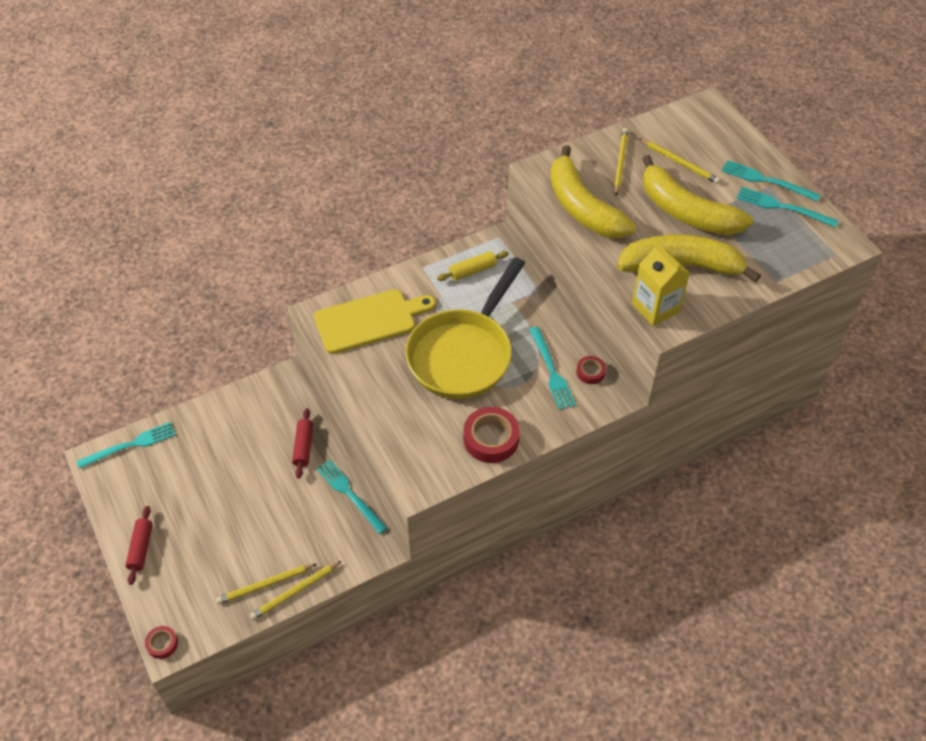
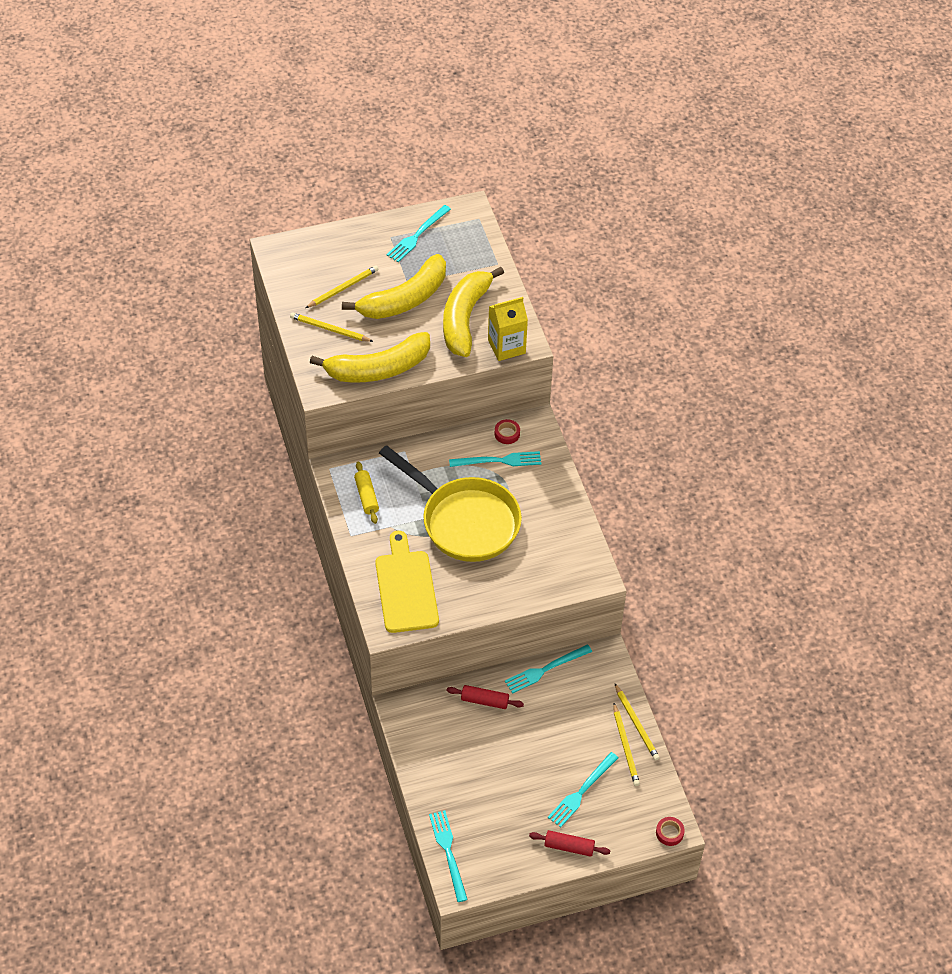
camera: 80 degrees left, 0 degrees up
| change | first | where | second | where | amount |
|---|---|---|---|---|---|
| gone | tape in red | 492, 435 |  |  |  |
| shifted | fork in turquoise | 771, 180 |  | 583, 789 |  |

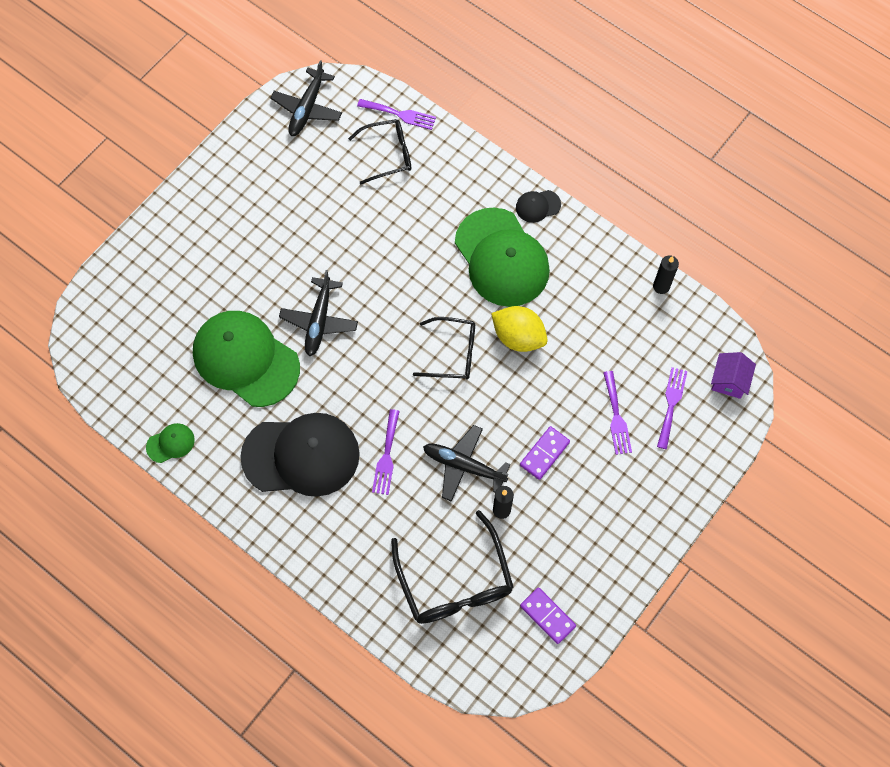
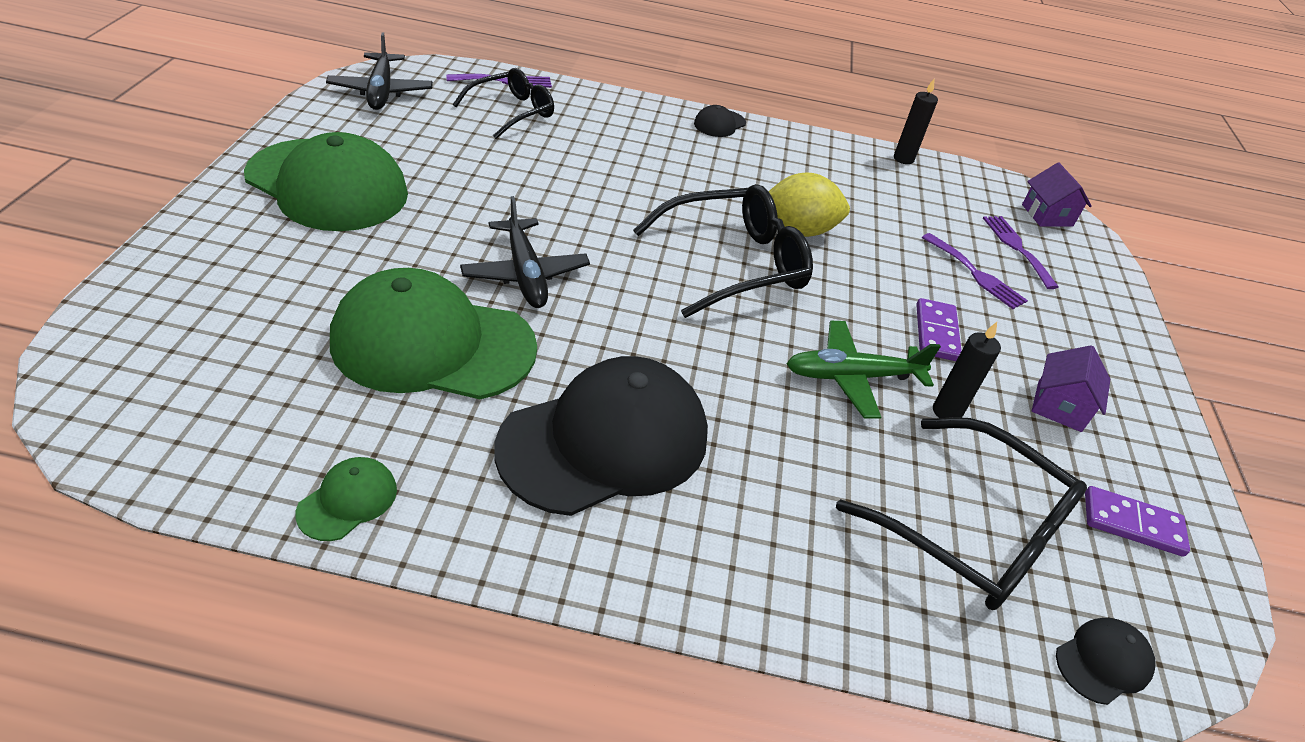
camera: 35 degrees left, 25 degrees down
| change | first | where | second | where | amount |
|---|---|---|---|---|---|
| gone | fork in purple | 386, 452 |  |  |  |
| scaled | glasses in black | 444, 348 |  | 723, 251 | x1.55 |
| repainted | plane in black | 466, 463 | plane in green | 863, 370 |  |
| shifted | cap in green | 502, 257 |  | 326, 181 |  |
| new |  |  | house in purple | 1071, 388 |  |
| new |  |  | cap in black | 1105, 661 |  |

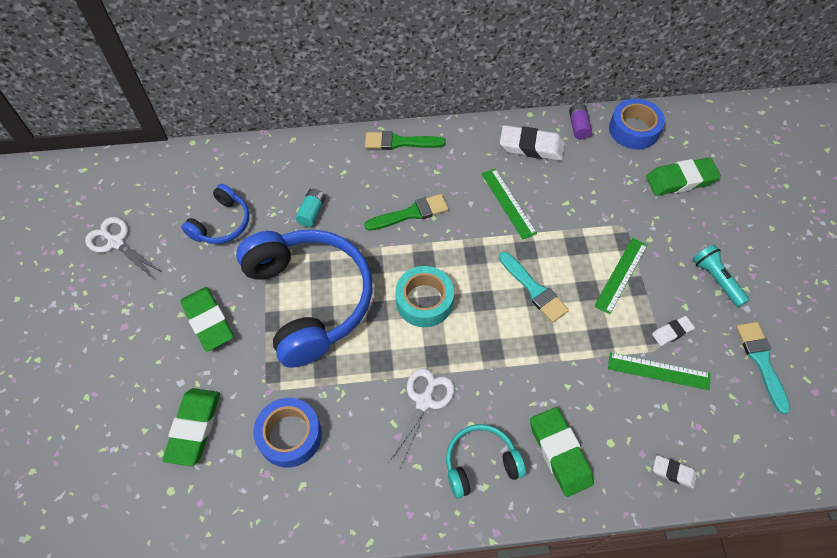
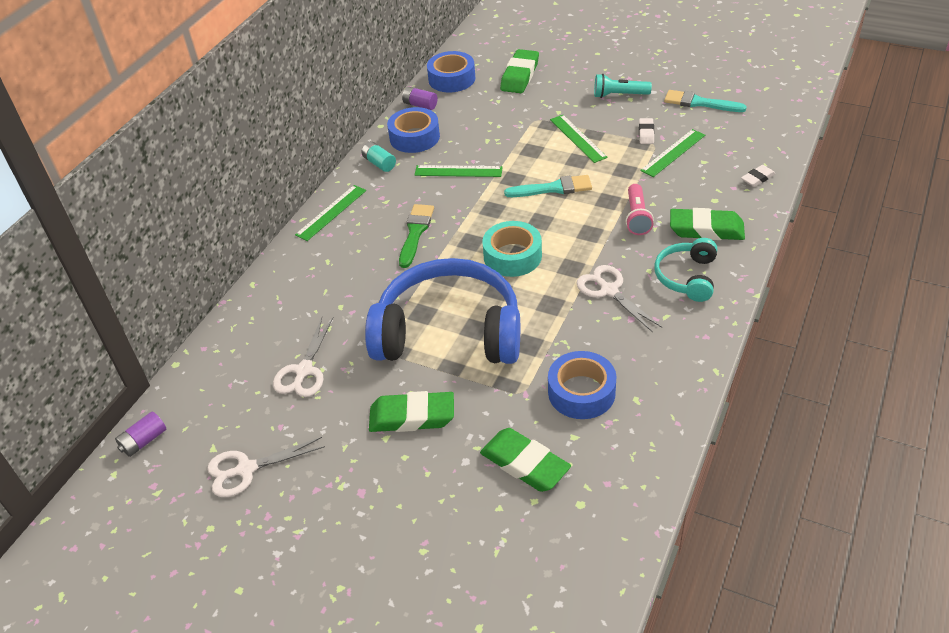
camera: 55 degrees left, 15 degrees down
| change | first | where | second | where | amount |
|---|---|---|---|---|---|
| swapped | headphones in blue | 215, 214 | scissors in white | 303, 357 |  |
| shifted | battery in turquoise | 310, 207 |  | 379, 157 |  |
| swapped | brush in green | 405, 140 | ruler in green | 330, 213 |  |
| swapped | eraser in white | 532, 143 | tape in blue | 413, 130 |  |
| new |  |  | battery in purple | 140, 434 |  |
| new |  |  | flashlight in pink | 640, 209 |  |

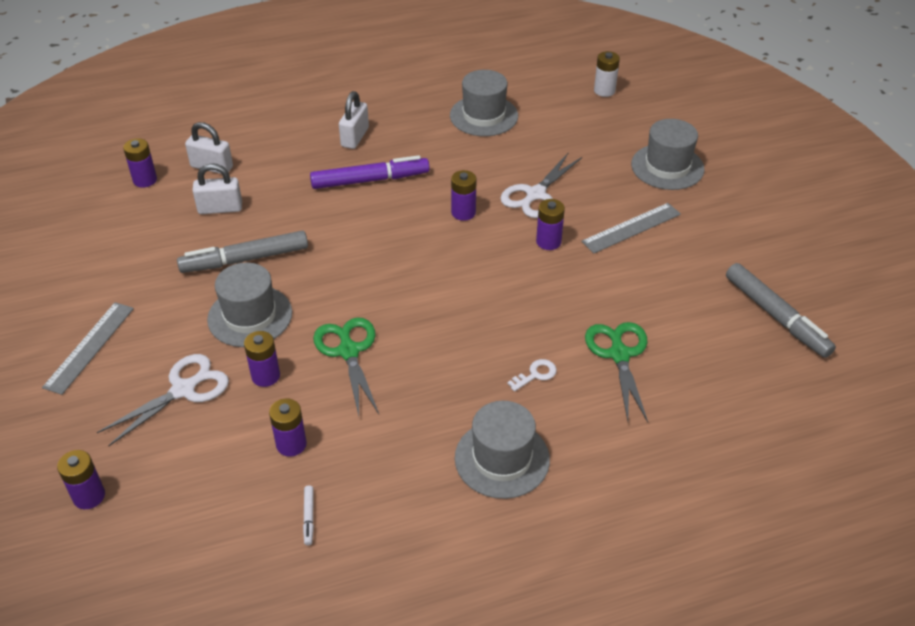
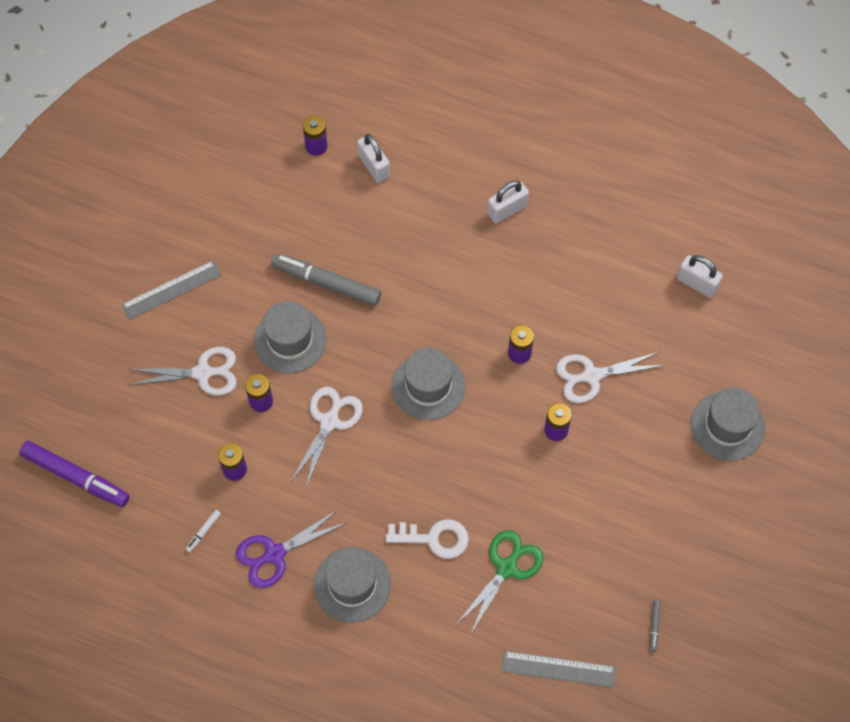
camera: 40 degrees right, 20 degrees up
| change | first | where | second | where | amount |
|---|---|---|---|---|---|
| gone | battery in purple | 81, 479 |  |  |  |
| shifted | padlock in white | 217, 188 |  | 700, 276 |  |
| shifted | marker in purple | 370, 172 |  | 75, 474 |  |
| repainted | scissors in green | 346, 366 | scissors in white | 326, 438 |  |
| shifted | hat in grey | 484, 103 |  | 428, 384 |  |
| scaled | key in white | 532, 375 |  | 427, 539 | x1.77 |
| shifted | ruler in grey | 631, 228 |  | 559, 669 |  |
| gone | battery in white | 607, 74 |  |  |  |
| scaled | marker in grey | 781, 310 |  | 655, 626 | x0.41 |
| new |  |  | scissors in purple | 291, 548 |  |

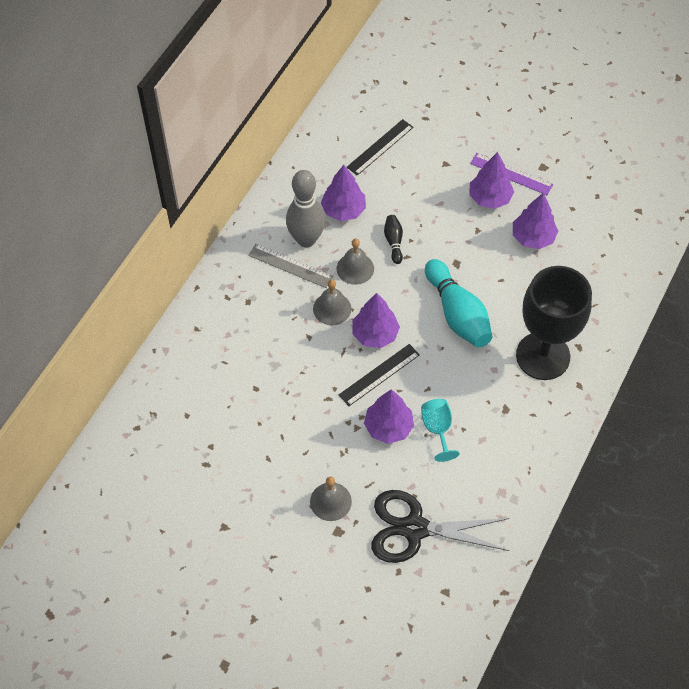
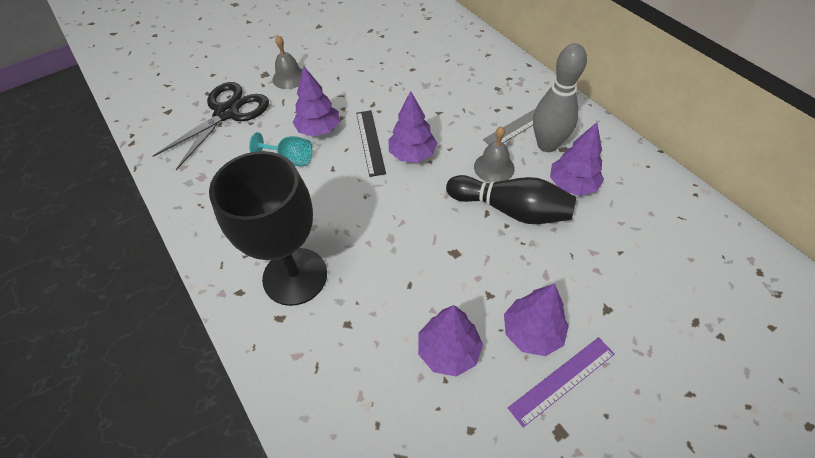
camera: 120 degrees right, 5 degrees down
| change | first | where | second | where | amount |
|---|---|---|---|---|---|
| gone | bell in grey | 332, 302 |  |  |  |
| gone | ruler in black | 380, 147 |  |  |  |
| scaled | bowling pin in black | 393, 239 |  | 511, 199 | x2.07 |
| gone | bowling pin in turquoise | 458, 303 |  |  |  |

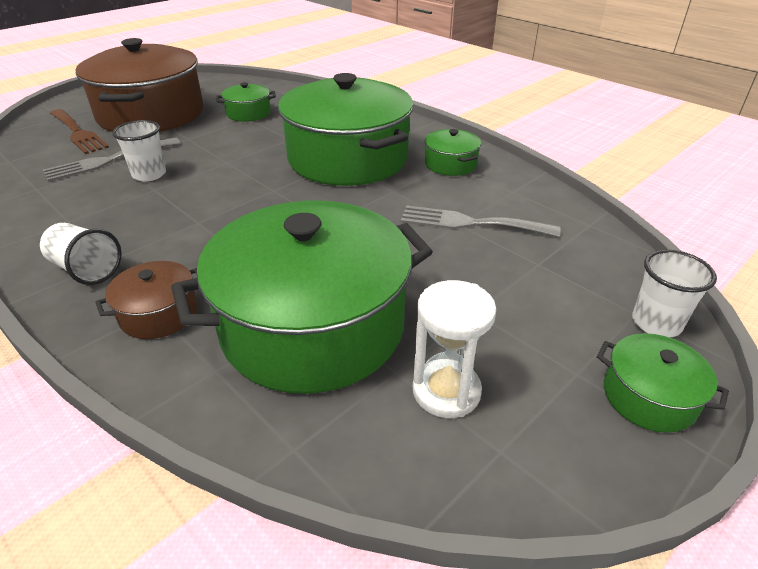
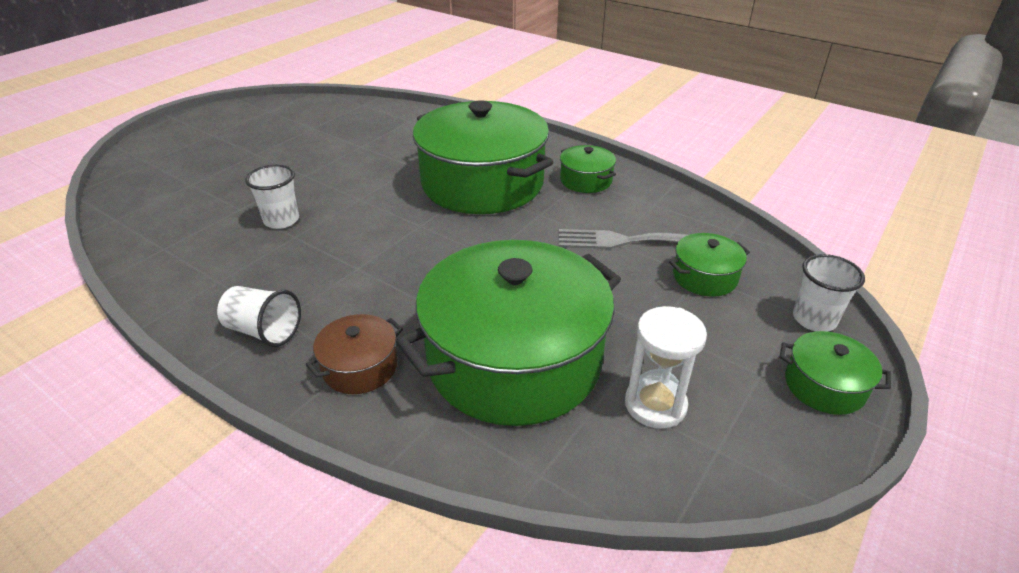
camera: 10 degrees left, 0 degrees up
| change | first | where | second | where | amount |
|---|---|---|---|---|---|
| gone | fork in grey | 112, 159 |  |  |  |
| gone | fork in brown | 79, 131 |  |  |  |
| gone | pot in brown | 139, 85 |  |  |  |
| shifted | pot in green | 246, 102 |  | 709, 265 |  |

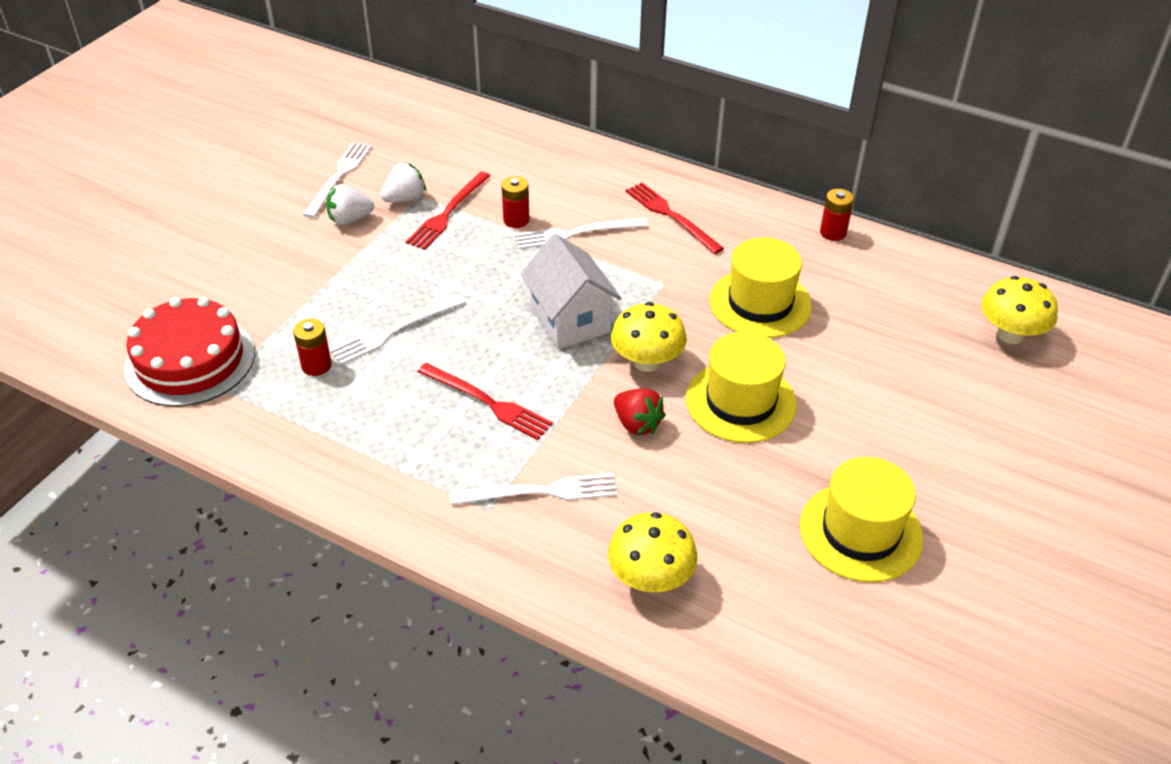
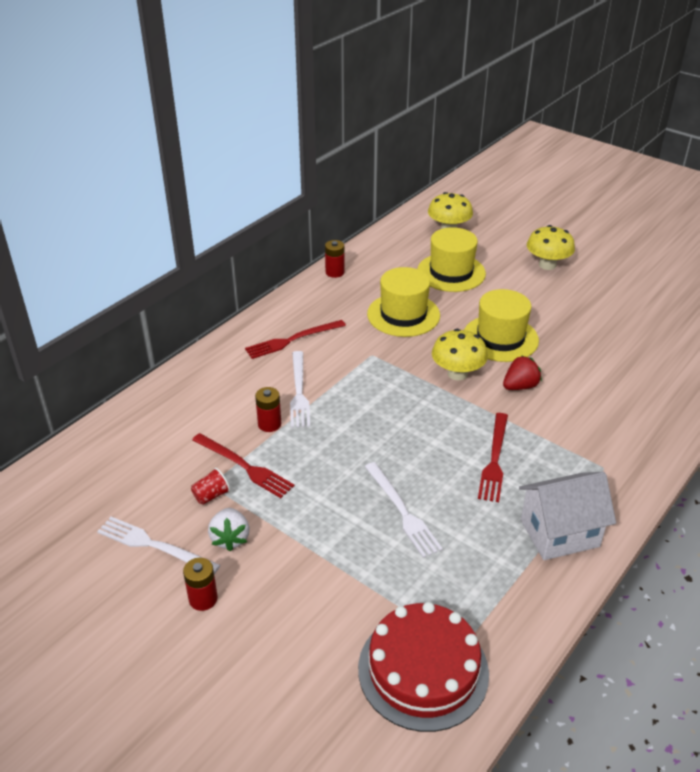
camera: 80 degrees left, 5 degrees down
| change | first | where | second | where | amount |
|---|---|---|---|---|---|
| shifted | battery in red | 312, 347 |  | 200, 584 |  |
| swapped | strawberry in white | 403, 182 | cup in red | 210, 486 |  |
| rotated | fork in red | 485, 401 |  | 493, 457 | 150 degrees clockwise |
| gone | fork in white | 533, 489 |  |  |  |
| shifted | house in white | 570, 291 |  | 567, 516 |  |
| shifted | mushroom in yellow | 653, 552 |  | 551, 247 |  |
| shifted | hat in yellow | 862, 519 |  | 451, 259 |  |

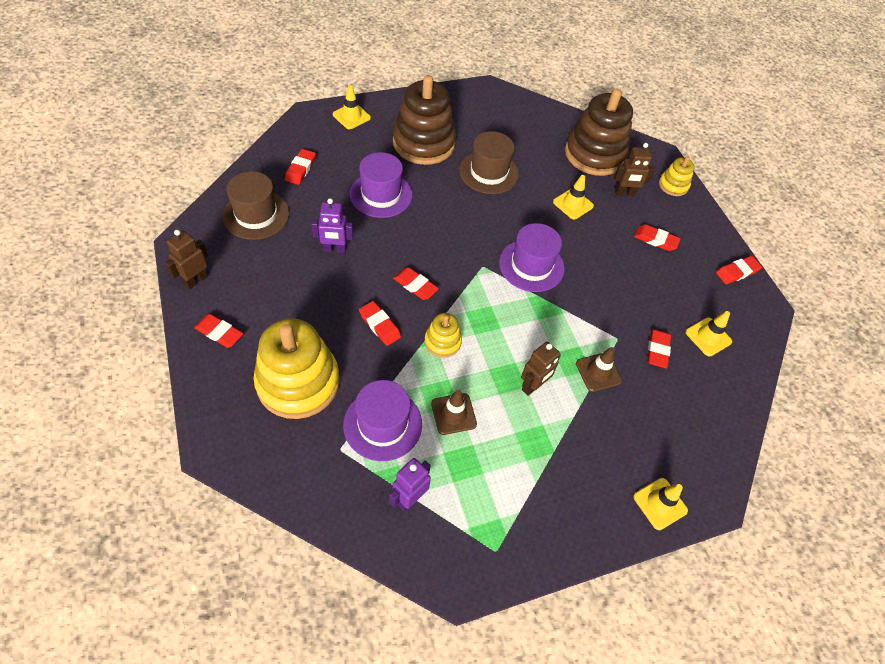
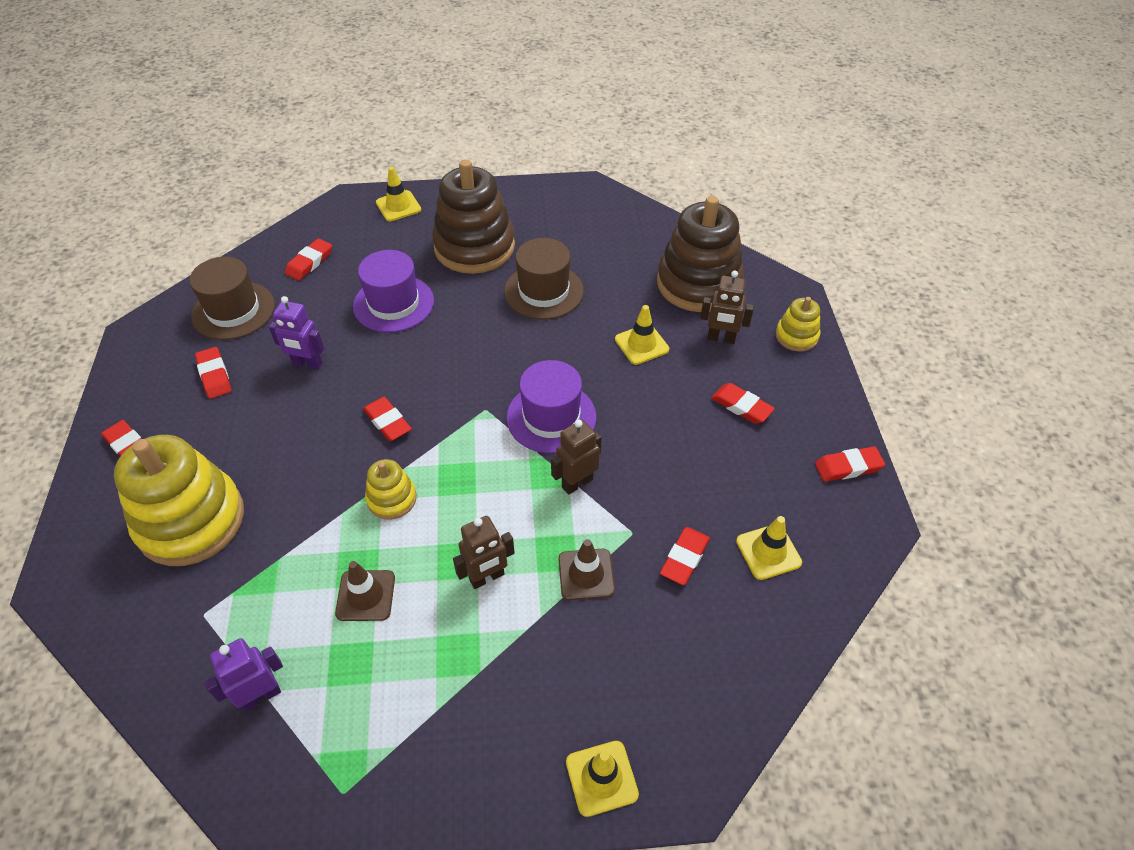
camera: 20 degrees right, 5 degrees down
| change | first | where | second | where | amount |
|---|---|---|---|---|---|
| shifted | robot in brown | 186, 259 |  | 576, 457 |  |
| gone | hat in purple | 382, 420 |  |  |  |
| shifted | eraser in red | 380, 323 |  | 213, 373 |  |

